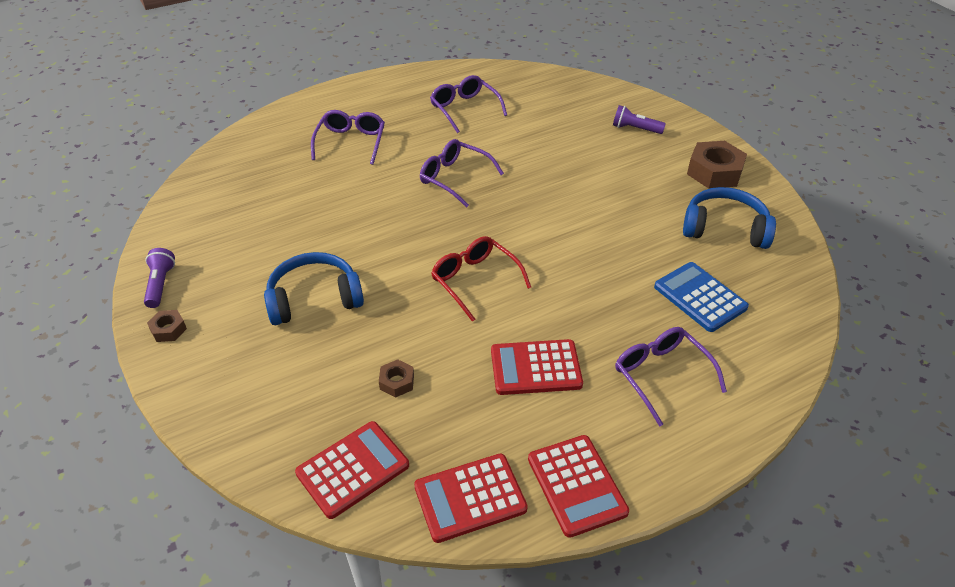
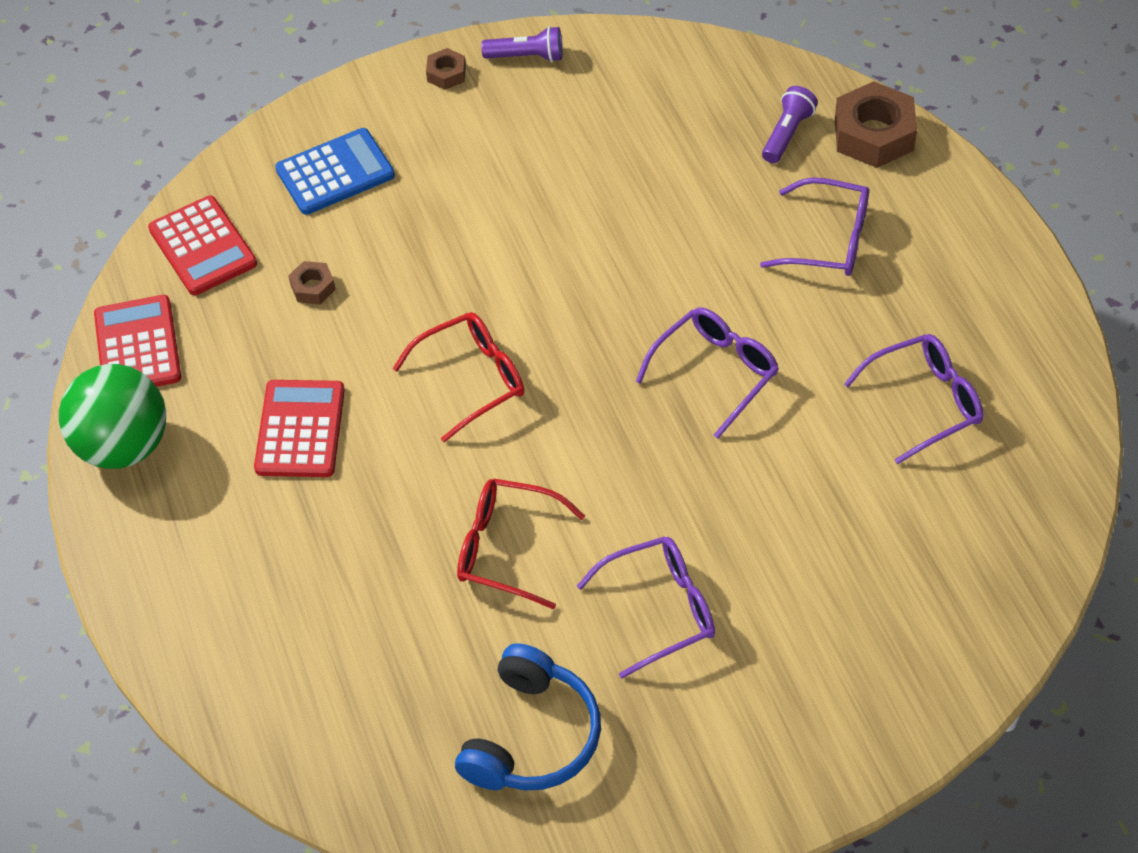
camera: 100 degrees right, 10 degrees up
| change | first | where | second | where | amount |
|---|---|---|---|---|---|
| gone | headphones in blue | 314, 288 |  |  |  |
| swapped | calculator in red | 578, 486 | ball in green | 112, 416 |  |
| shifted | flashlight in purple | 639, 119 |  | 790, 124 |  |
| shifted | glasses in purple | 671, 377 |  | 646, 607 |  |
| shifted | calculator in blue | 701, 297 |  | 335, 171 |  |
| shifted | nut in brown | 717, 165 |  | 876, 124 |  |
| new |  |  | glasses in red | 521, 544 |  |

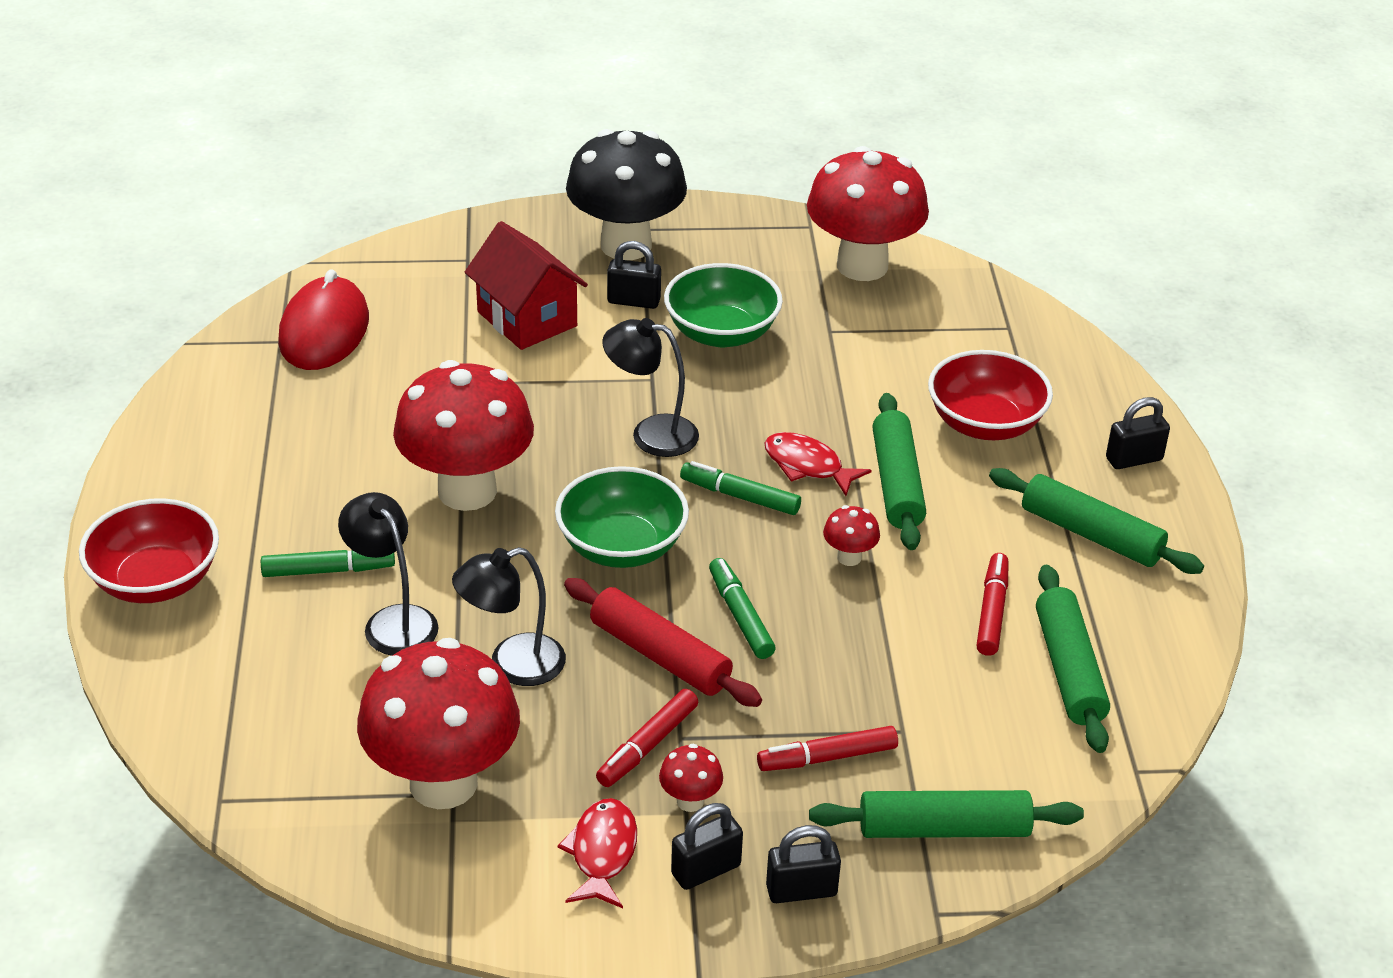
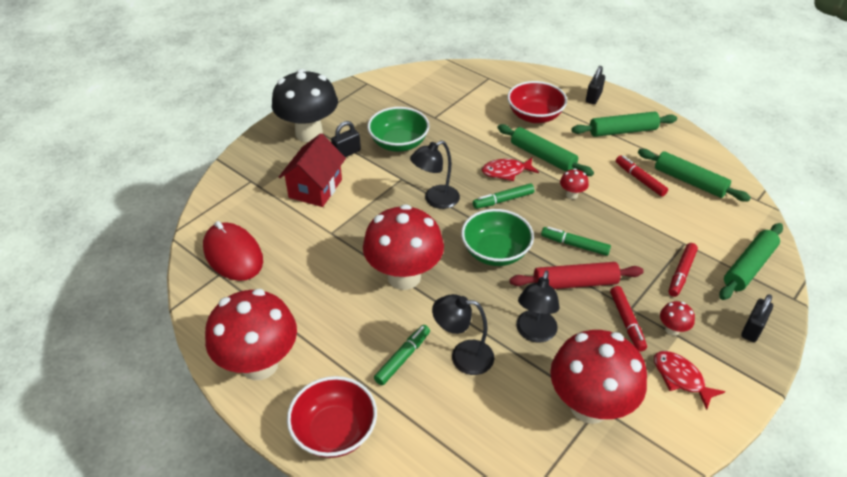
camera: 45 degrees left, 5 degrees up
| change | first | where | second | where | amount |
|---|---|---|---|---|---|
| rotated | house in red | 526, 285 |  | 312, 170 | 75 degrees counterclockwise |
| gone | padlock in black | 707, 846 |  |  |  |
| shifted | mushroom in red | 868, 213 |  | 251, 334 |  |

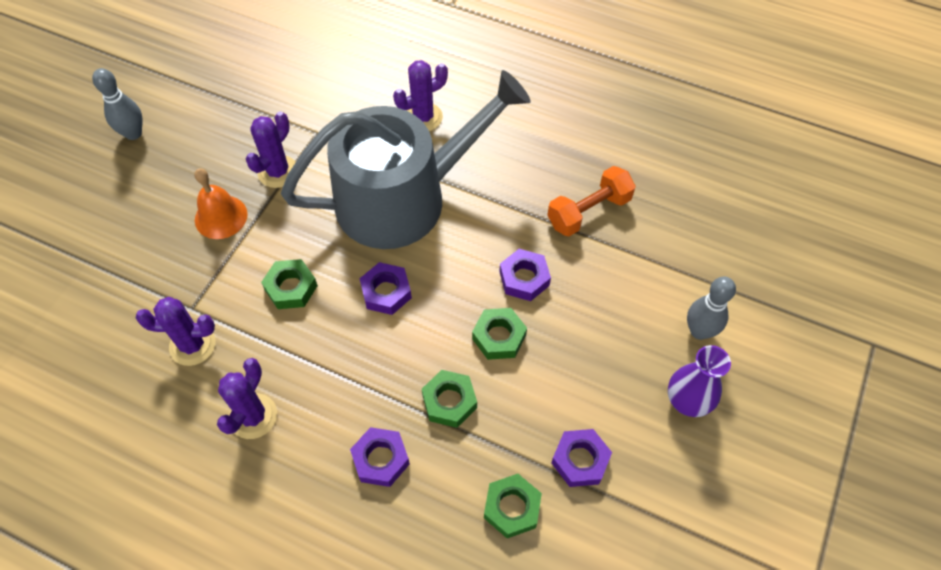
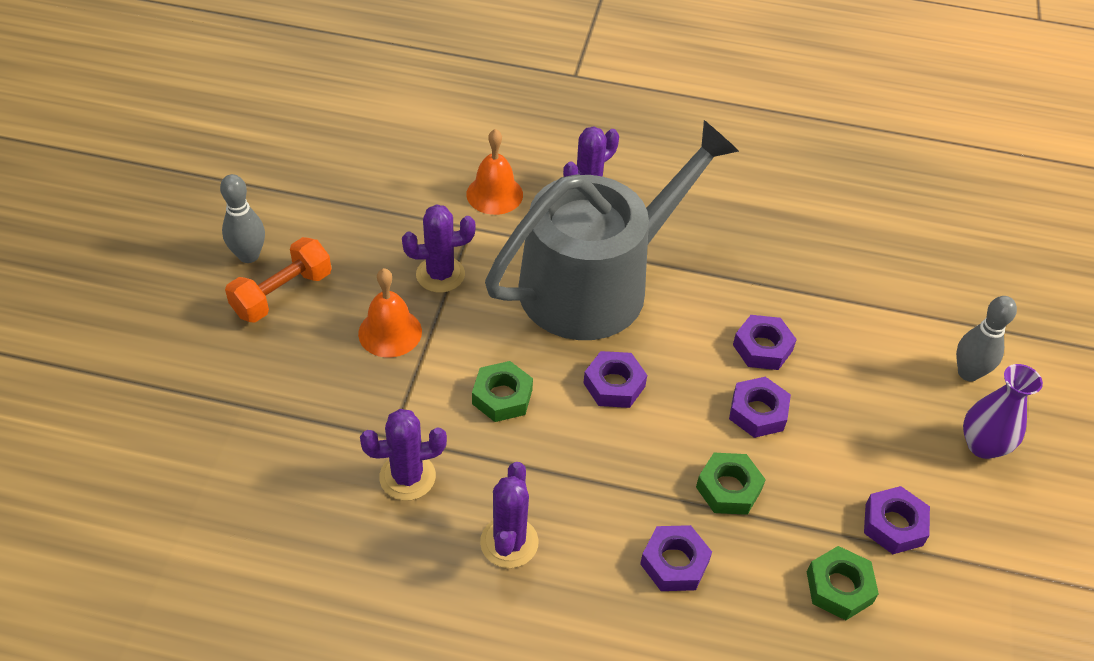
camera: 15 degrees left, 10 degrees down
| change | first | where | second | where | amount |
|---|---|---|---|---|---|
| rotated | cactus in purple | 271, 150 |  | 438, 248 | 60 degrees clockwise |
| repainted | nut in green | 499, 334 | nut in purple | 760, 407 |  |
| shifted | dumbbell in orange | 591, 201 |  | 278, 280 |  |
| new |  |  | bell in orange | 494, 172 |  |

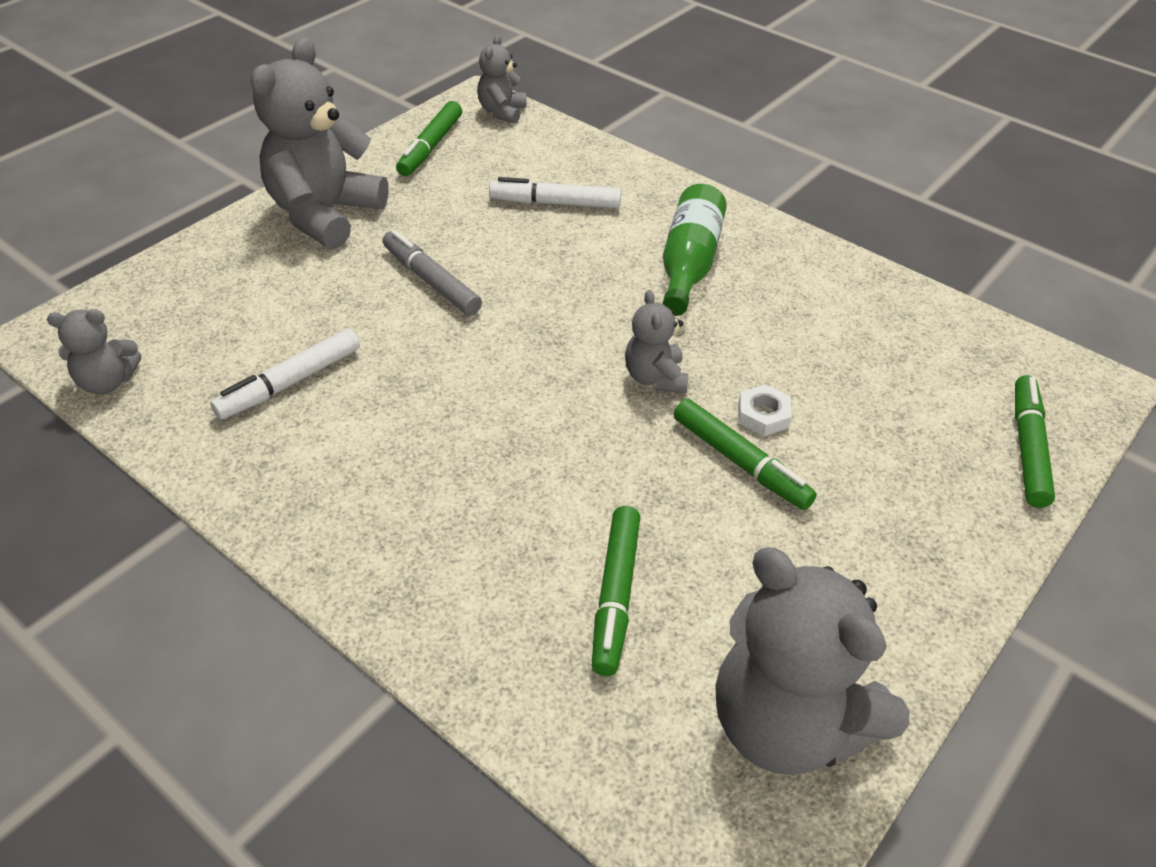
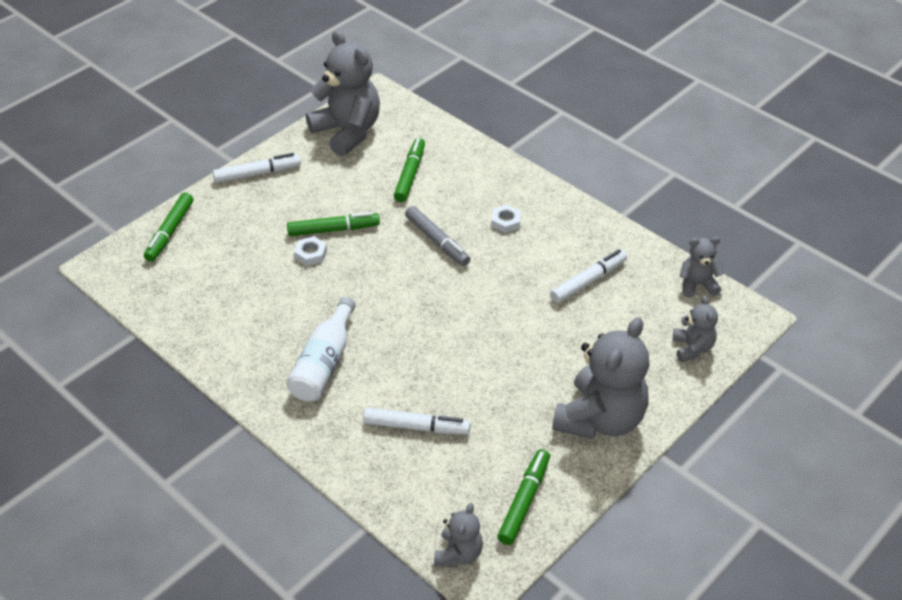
camera: 175 degrees left, 0 degrees up
| change | first | where | second | where | amount |
|---|---|---|---|---|---|
| shifted | marker in grey | 432, 273 |  | 437, 236 |  |
| shifted | teddy bear in grey | 657, 341 |  | 695, 329 |  |
| repainted | bottle in green | 695, 250 | bottle in white | 321, 349 |  |
| rotated | marker in green | 745, 454 |  | 333, 224 | 120 degrees clockwise |
| new |  |  | marker in white | 257, 168 |  |
| new |  |  | nut in white | 506, 219 |  |

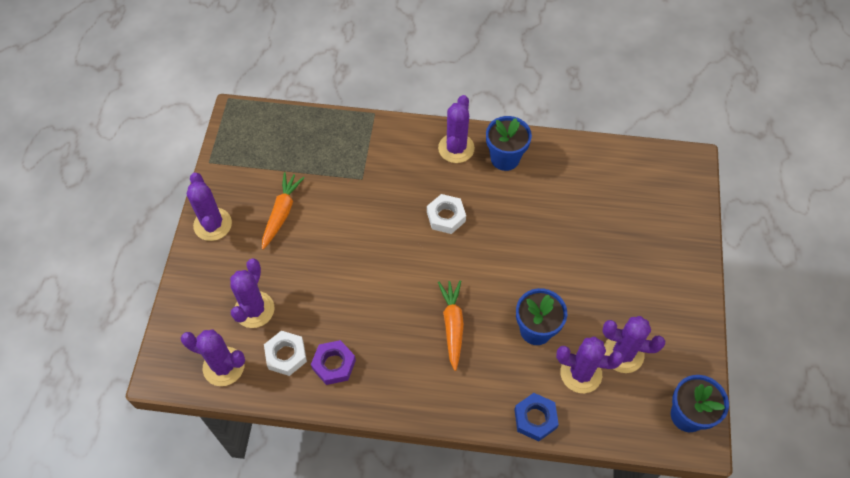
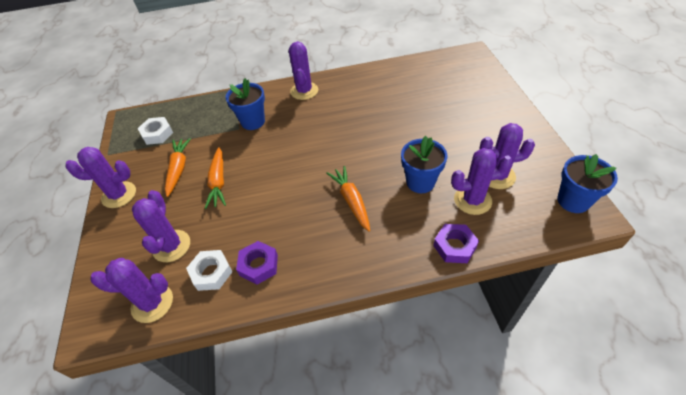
camera: 15 degrees left, 10 degrees down
| change | first | where | second | where | amount |
|---|---|---|---|---|---|
| rotated | cactus in purple | 209, 206 |  | 101, 177 | 60 degrees counterclockwise |
| shifted | nut in white | 446, 214 |  | 155, 131 |  |
| shifted | flower pot in blue | 509, 143 |  | 245, 104 |  |
| repainted | nut in blue | 536, 417 | nut in purple | 456, 243 |  |
| new |  |  | carrot in orange | 215, 178 |  |

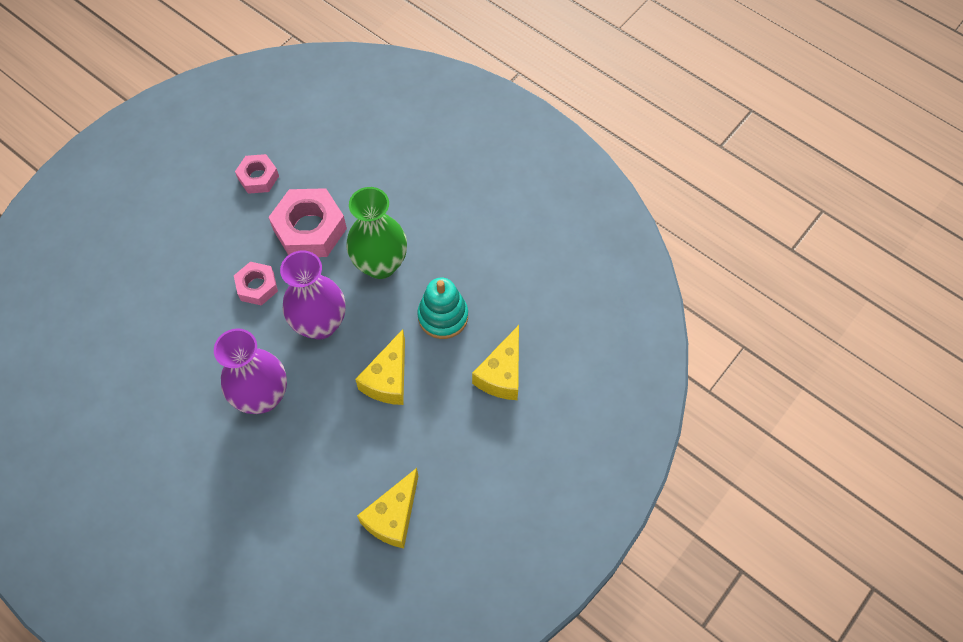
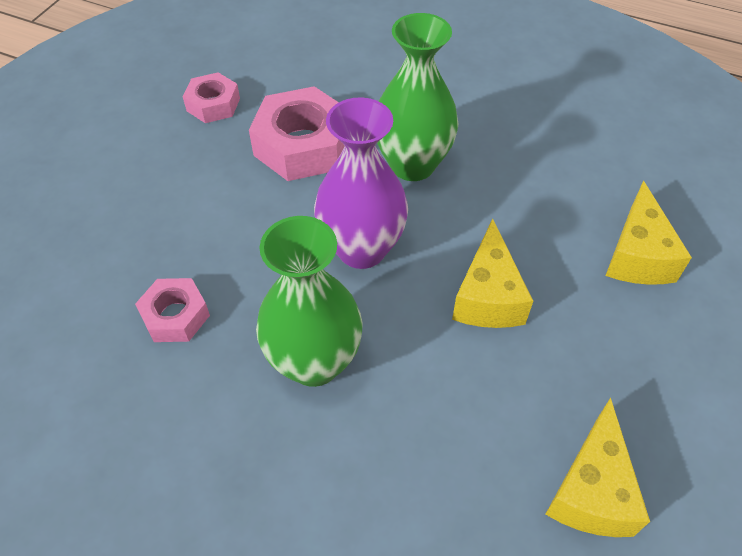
camera: 15 degrees left, 10 degrees down
| change | first | where | second | where | amount |
|---|---|---|---|---|---|
| repainted | vase in purple | 250, 371 | vase in green | 309, 301 |  |
| shifted | nut in pink | 256, 284 |  | 172, 310 |  |
| gone | stacking toy in turquoise | 442, 308 |  |  |  |

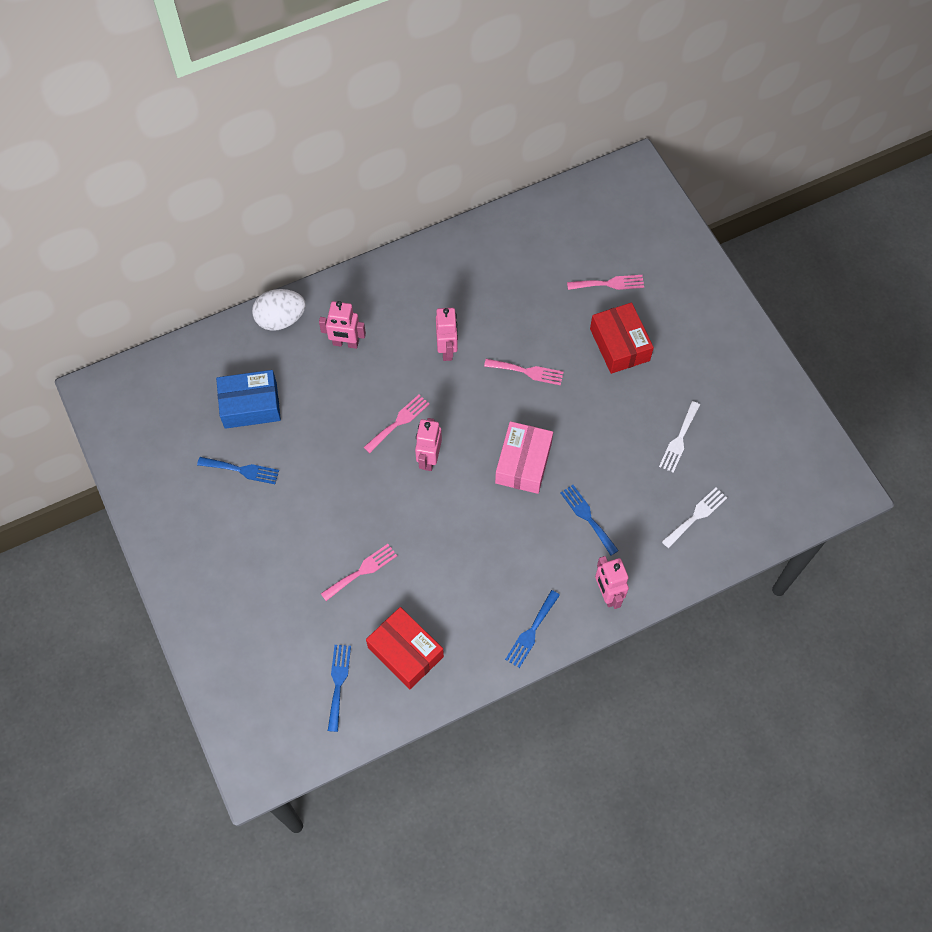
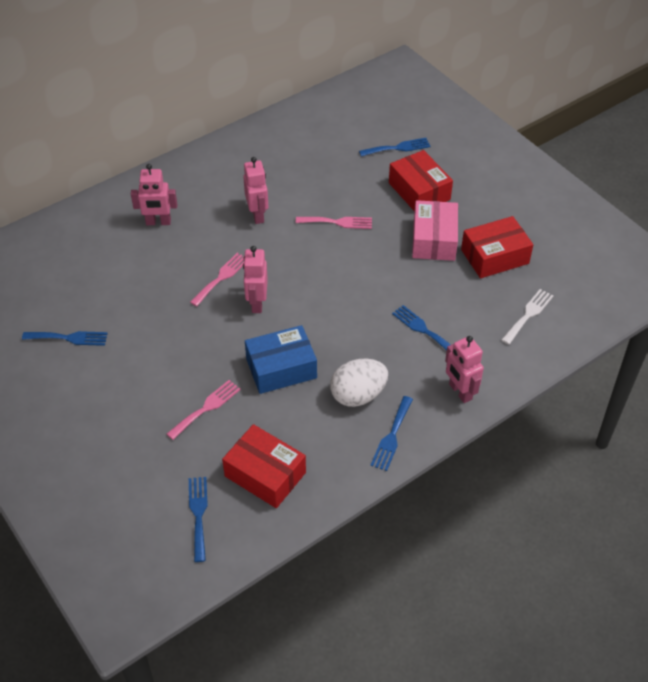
camera: 10 degrees left, 15 degrees down
| change | first | where | second | where | amount |
|---|---|---|---|---|---|
| shifted | box in blue | 248, 399 |  | 281, 359 |  |
| shifted | egg in white | 279, 310 |  | 359, 383 |  |
| shifted | box in pink | 524, 457 |  | 435, 230 |  |
| repainted | fork in pink | 605, 282 | fork in blue | 394, 147 |  |
| swapped | fork in white | 679, 437 | box in red | 497, 247 |  |

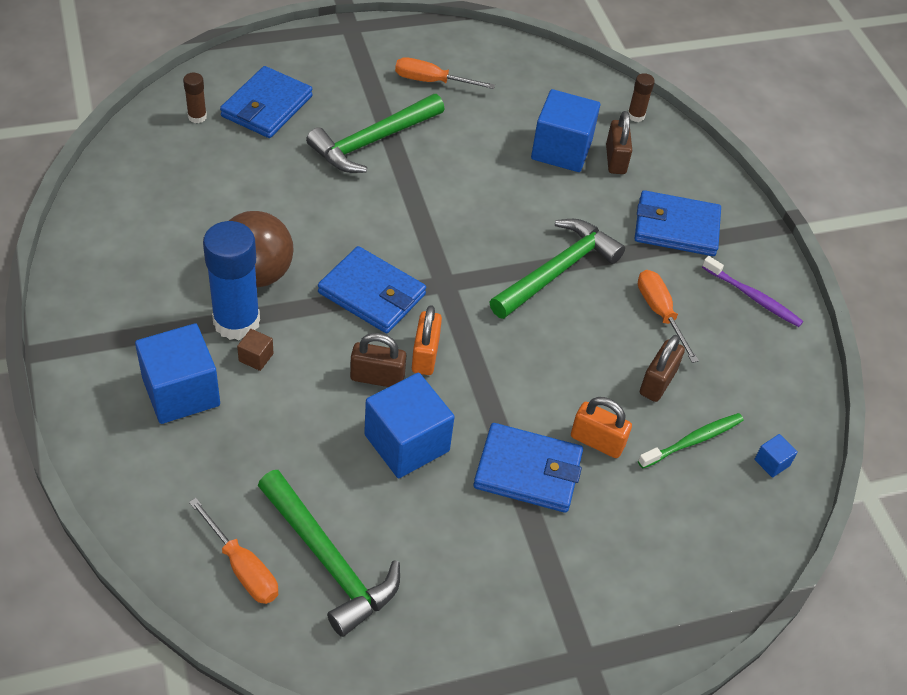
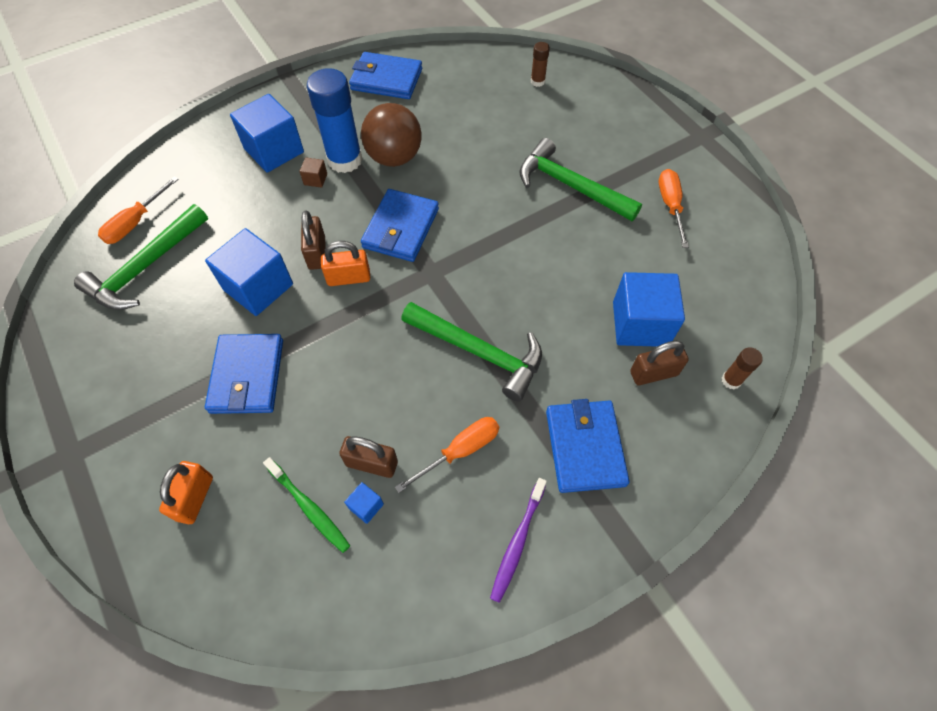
camera: 80 degrees right, 10 degrees up
| change | first | where | second | where | amount |
|---|---|---|---|---|---|
| shifted | wallet in blue | 266, 102 |  | 385, 75 |  |
| shifted | padlock in orange | 601, 427 |  | 186, 492 |  |
| shifted | cube in blue | 776, 456 |  | 364, 503 |  |

